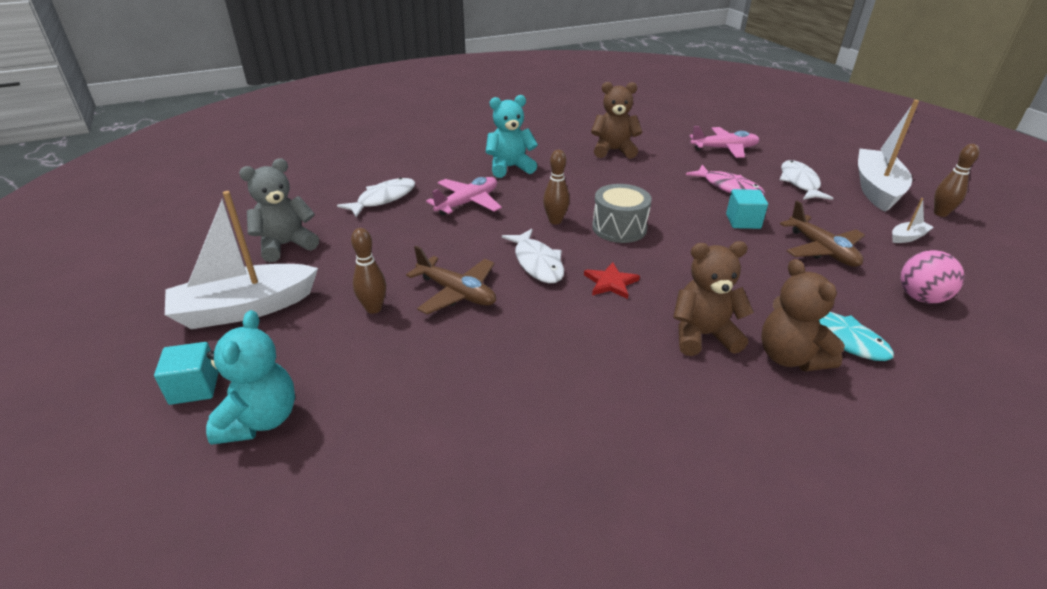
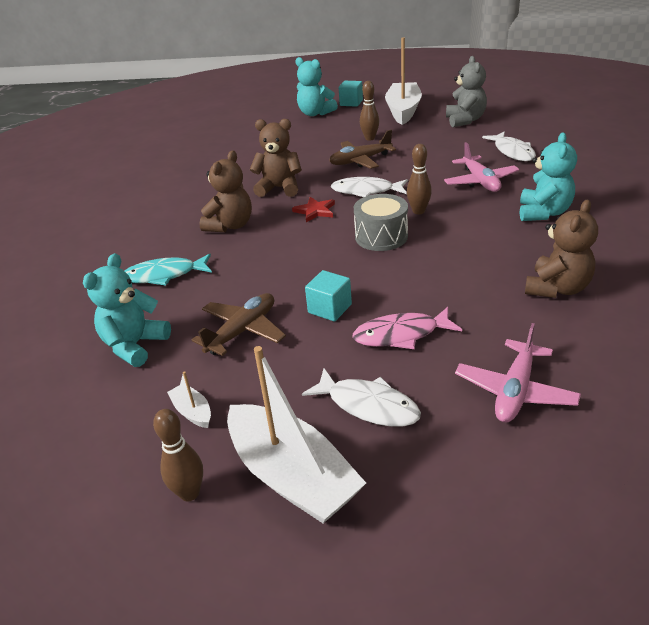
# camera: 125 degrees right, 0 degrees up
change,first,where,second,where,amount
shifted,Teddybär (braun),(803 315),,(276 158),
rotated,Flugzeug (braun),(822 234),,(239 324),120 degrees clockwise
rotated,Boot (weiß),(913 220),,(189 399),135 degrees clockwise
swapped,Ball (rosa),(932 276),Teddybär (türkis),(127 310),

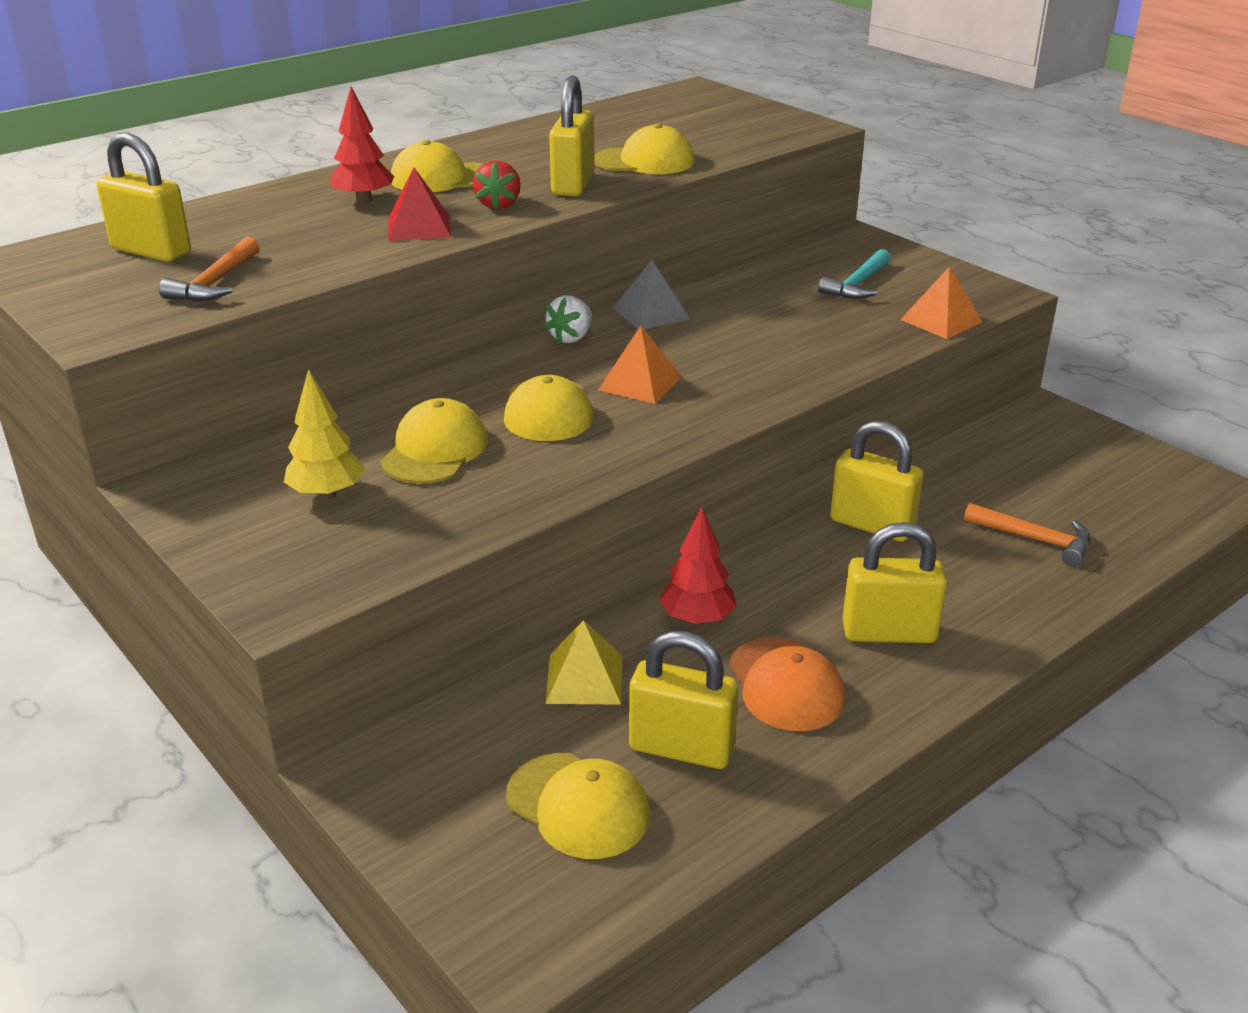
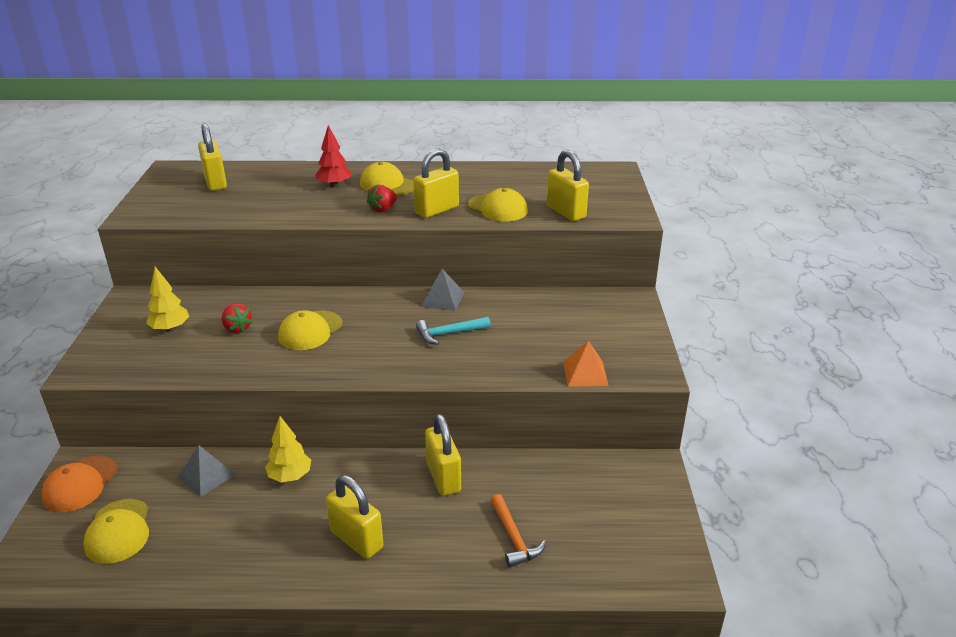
# camera: 40 degrees right, 0 degrees up
change,first,where,second,where,amount
gone,Hammer (orange),(209 269),,,
swapped,Kappe (gelb),(434 441),Erdbeere (rot),(237 318),
gone,Pyramide (rot),(419 204),,,
gone,Erdbeere (weiß),(568 319),,,
repainted,Pyramide (gelb),(584 662),Pyramide (grau),(206 471),
gone,Pyramide (orange),(640 365),,,
shifted,Vorhängeschloss (gelb),(684 700),,(568 185),
repainted,Baum (rot),(698 566),Baum (gelb),(288 449),
shifted,Kappe (orange),(787 684),,(79 484),
shifted,Hammer (türkis),(854 274),,(453 331),

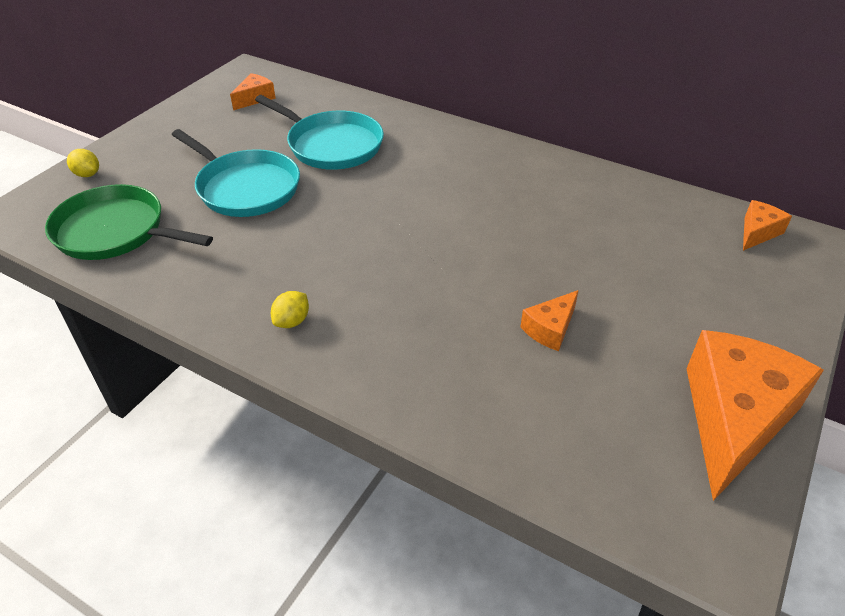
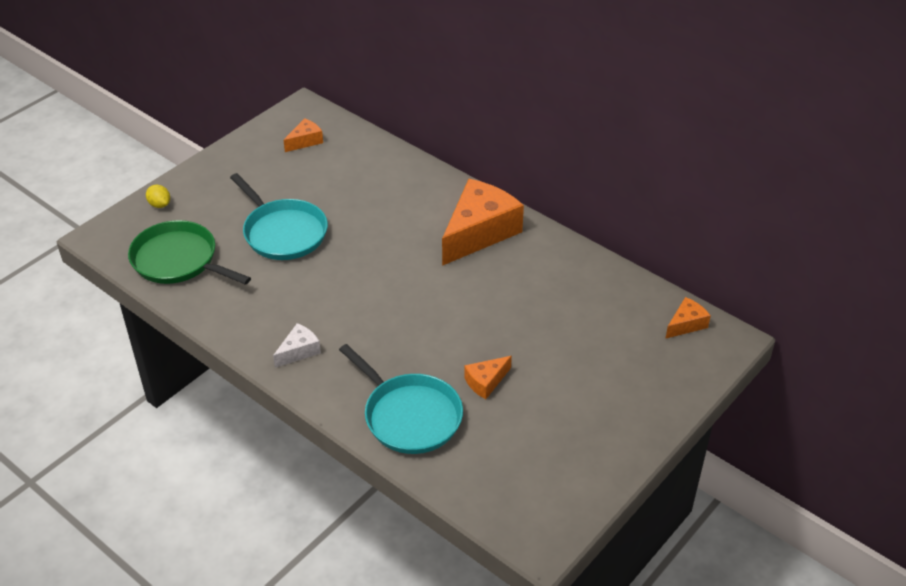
# camera: 10 degrees right, 0 degrees up
change,first,where,second,where,amount
shifted,Pfanne (türkis),(319 132),,(401 399),
swapped,Zitrone (gelb),(290 309),Käse (weiß),(297 345),
shifted,Käse (orange),(755 415),,(483 222),

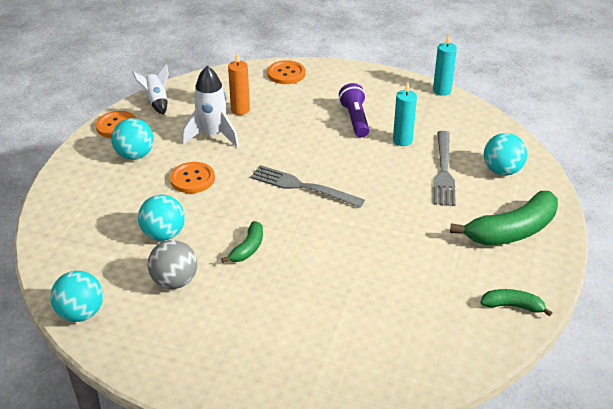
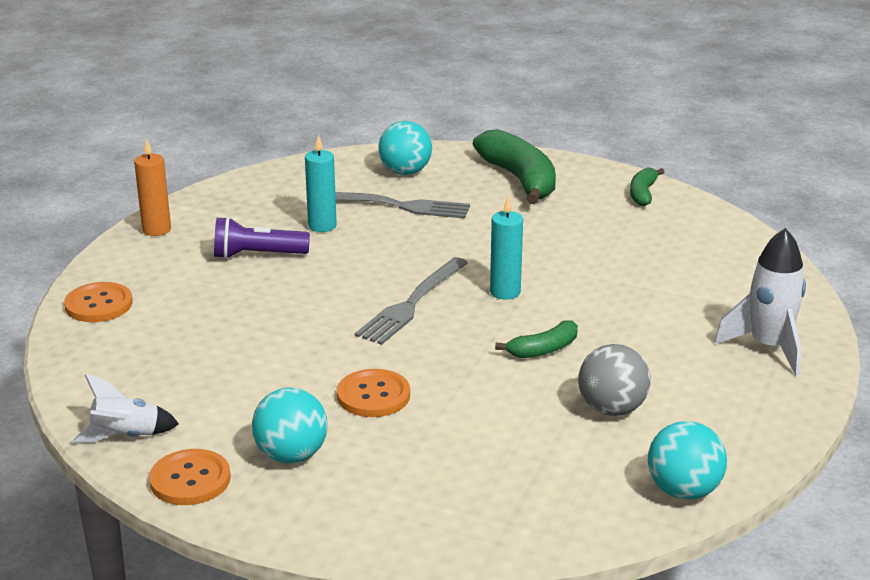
# camera: 85 degrees left, 10 degrees down
change,first,where,second,where,amount
gone,Ball (türkis),(161 217),,,
shifted,Rakete (weiß),(210 106),,(760 302),
rotated,Banane (grün),(242 242),,(536 339),120 degrees clockwise
shifted,Kerze (orange),(239 84),,(152 187),
shifted,Kerze (türkis),(445 65),,(506 248),

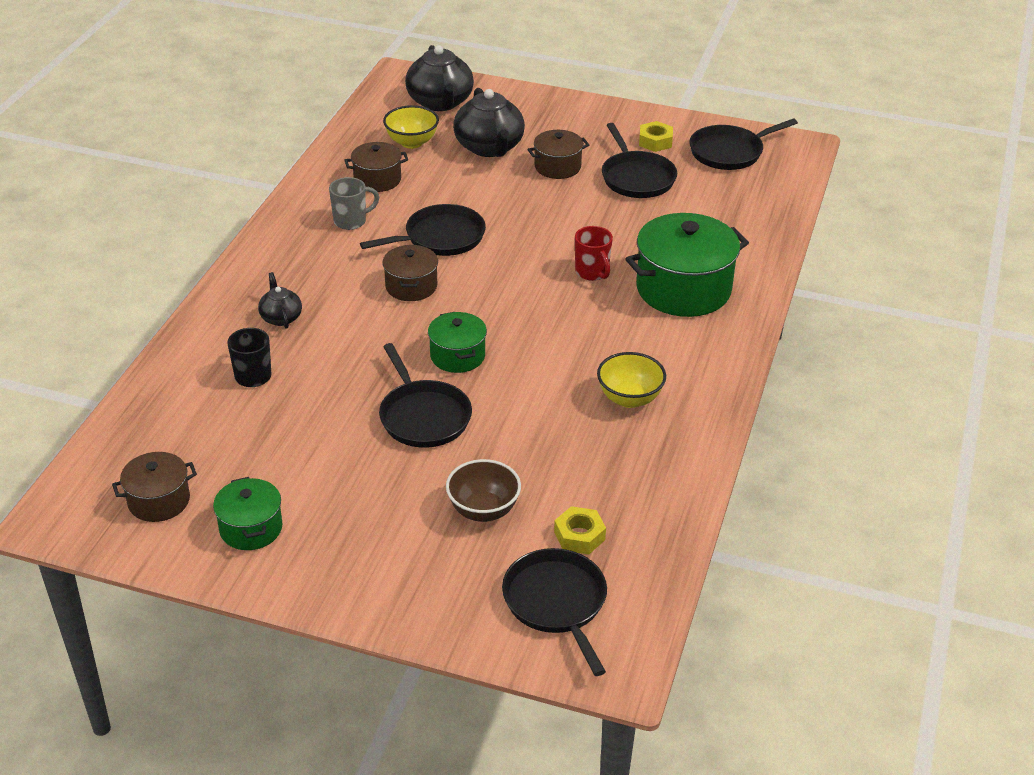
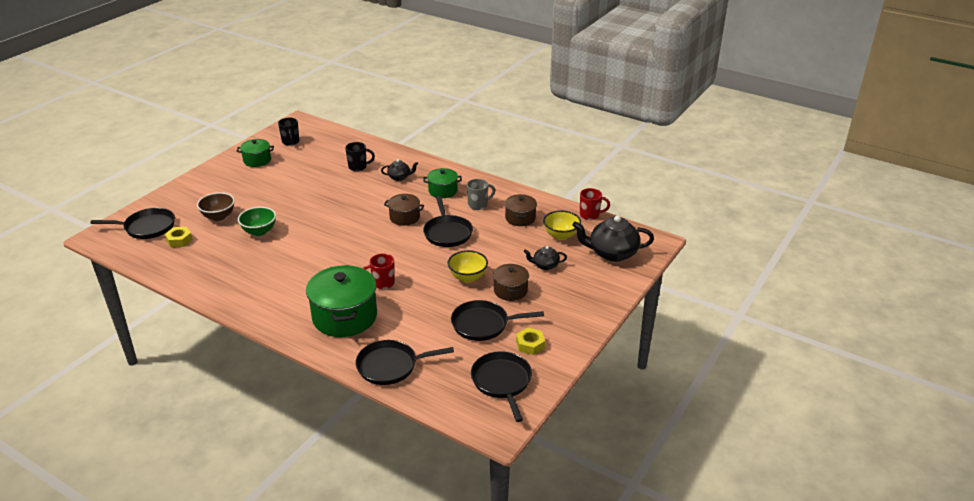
# camera: 105 degrees right, 5 degrees down
change,first,where,second,where,amount
swapped,Kochtopf (braun),(154 487),Tasse (schwarz),(288 132),
rotated,Tasse (grau),(354 203),,(481 194),105 degrees counterclockwise
shifted,Pfanne (schwarz),(425 395),,(404 362),
shifted,Kochtopf (grün),(457 342),,(443 183),
scaled,Teekanne (schwarz),(489 122),,(545 258),x0.52
shifted,Schüssel (gelb),(631 380),,(468 266),
new,,,Schüssel (grün),(257 221),
new,,,Tasse (rot),(595 204),

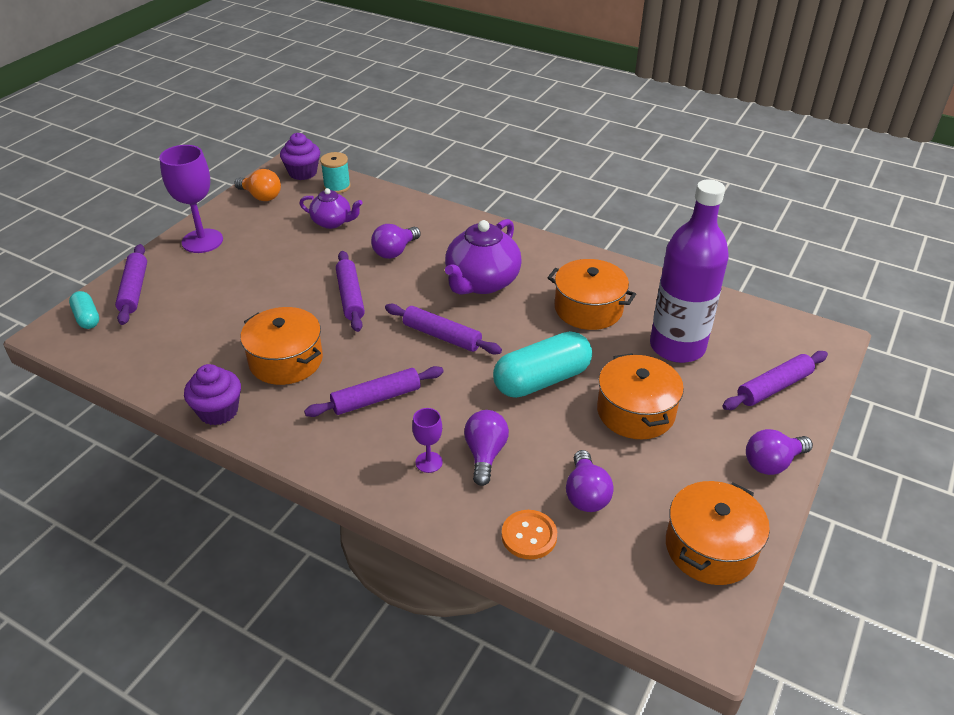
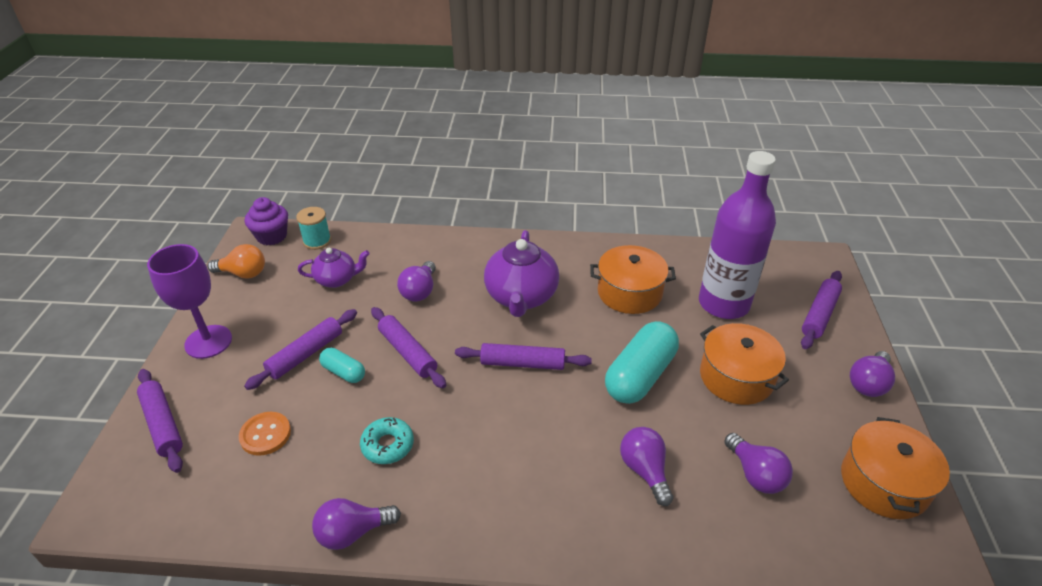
# camera: 25 degrees left, 0 degrees up
change,first,where,second,where,amount
shifted,Kapsel (türkis),(84 310),,(342 365),
swapped,Muffin (lila),(212 394),Glühbirne (lila),(356 524),
swapped,Kochtopf (orange),(281 346),Donut (türkis),(387 440),
shifted,Nudelholz (lila),(374 391),,(300 349),
gone,Kelch (lila),(427 440),,,
shifted,Knopf (orange),(529 535),,(265 434),

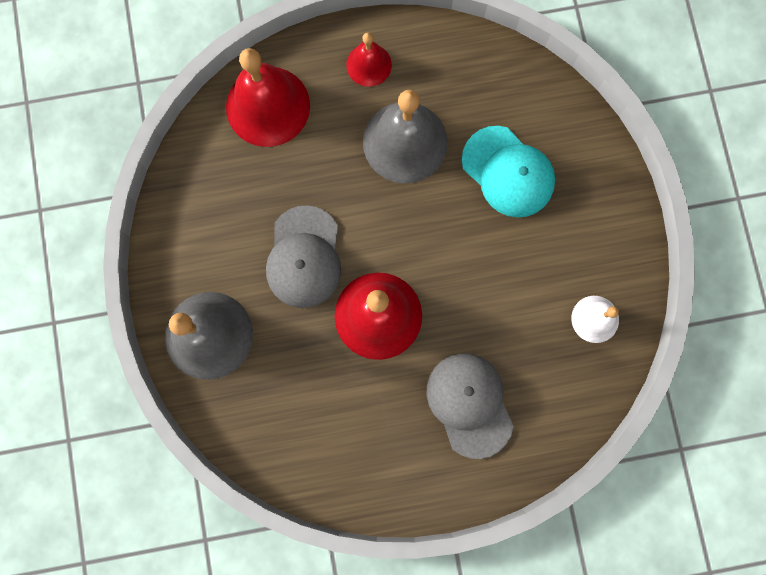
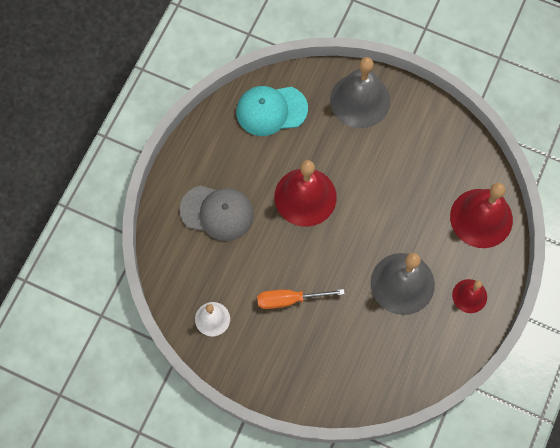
# camera: 125 degrees right, 10 degrees down
change,first,where,second,where,amount
gone,Kappe (grau),(303 256),,,
shifted,Kappe (türkis),(508 172),,(272 111),
new,,,Schraubenzieher (orange),(301 299),

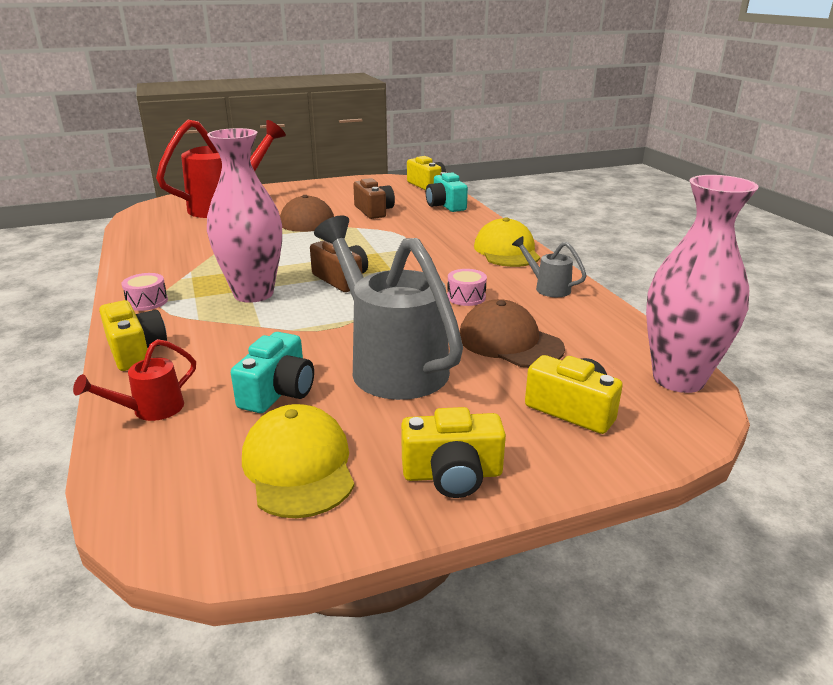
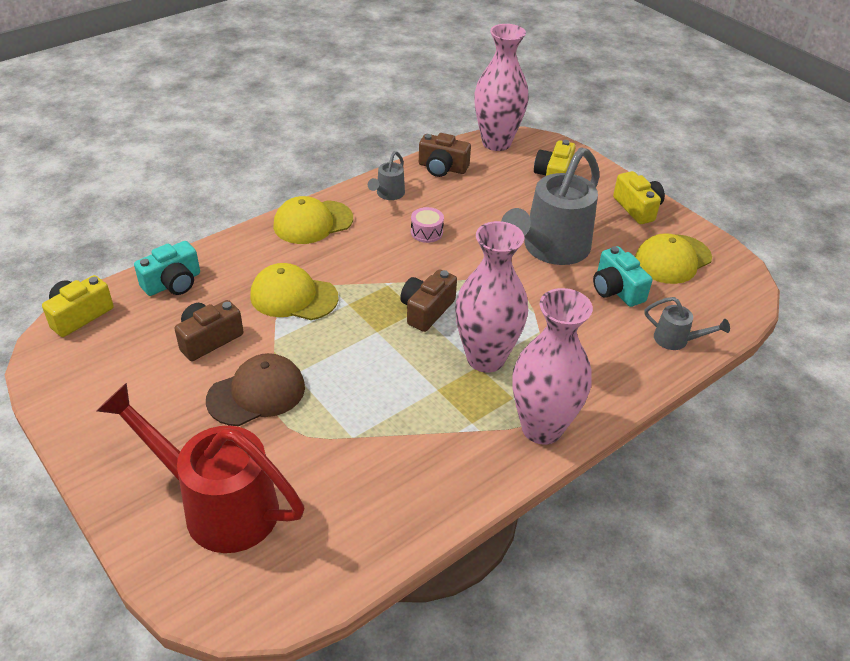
# camera: 110 degrees left, 15 degrees up
change,first,where,second,where,amount
repainted,Gießkanne (rot),(134 380),Gießkanne (grau),(687 323),
gone,Kamera (gelb),(133 335),,,
swapped,Trommel (rosa),(144 292),Vase (rosa),(552 366),
rotated,Kamera (türkis),(272 372),,(622 276),120 degrees counterclockwise
gone,Kappe (braun),(512 333),,,
new,,,Kappe (gelb),(294 291),
new,,,Kamera (braun),(445 155),

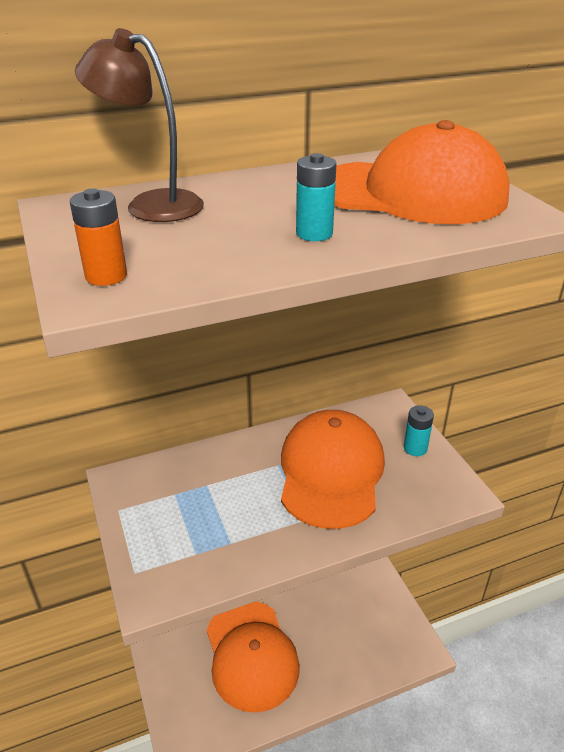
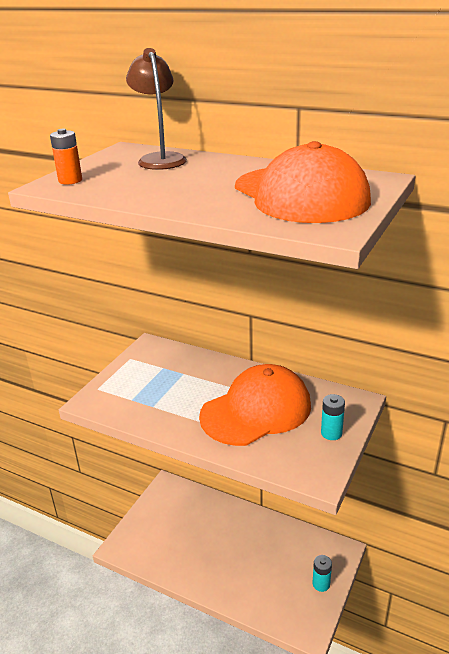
# camera: 50 degrees right, 5 degrees down
change,first,where,second,where,amount
gone,Kappe (orange),(253 657),,,
shifted,Batterie (türkis),(316 197),,(322 573),

